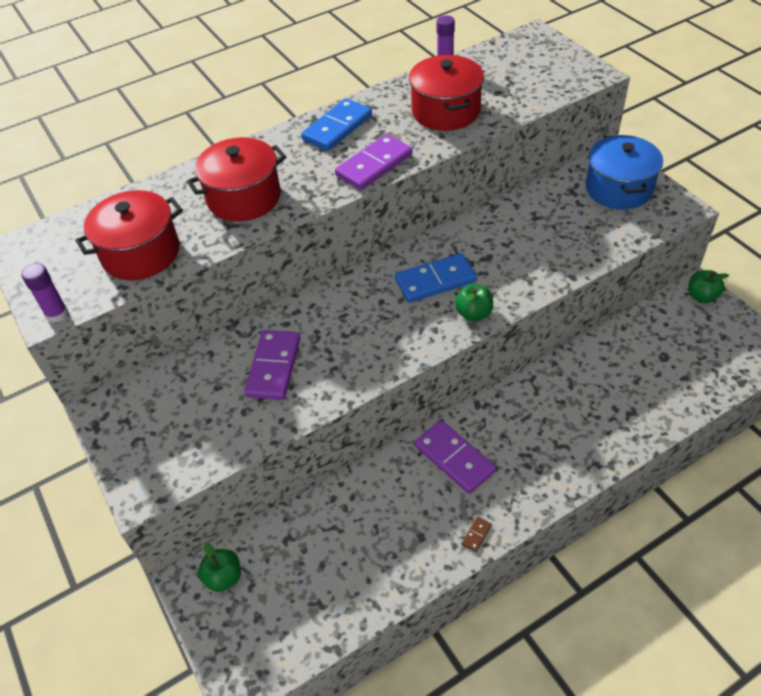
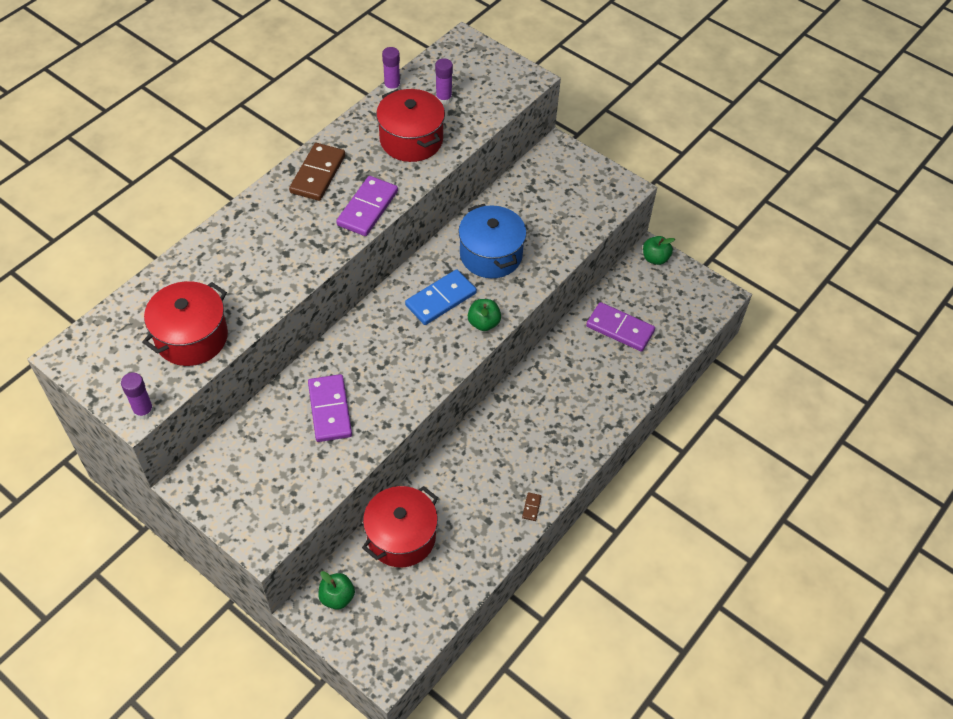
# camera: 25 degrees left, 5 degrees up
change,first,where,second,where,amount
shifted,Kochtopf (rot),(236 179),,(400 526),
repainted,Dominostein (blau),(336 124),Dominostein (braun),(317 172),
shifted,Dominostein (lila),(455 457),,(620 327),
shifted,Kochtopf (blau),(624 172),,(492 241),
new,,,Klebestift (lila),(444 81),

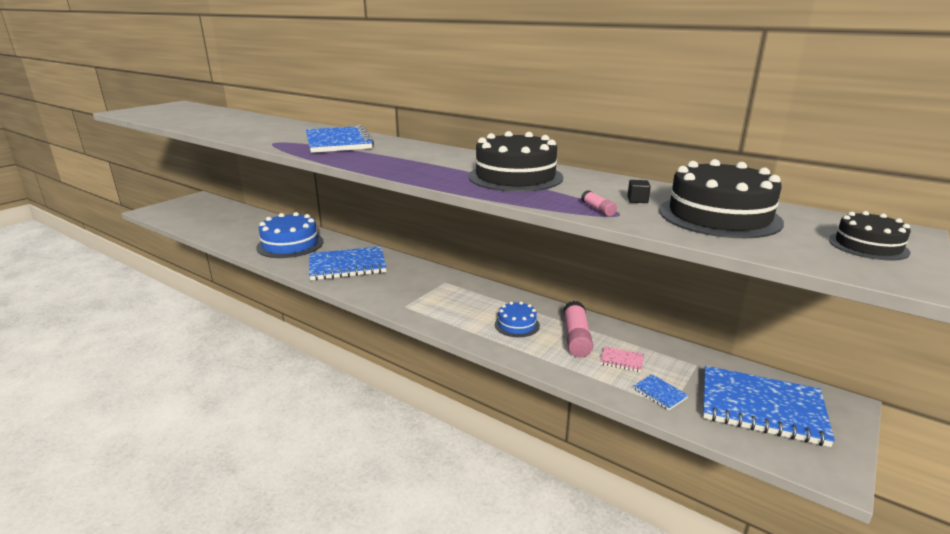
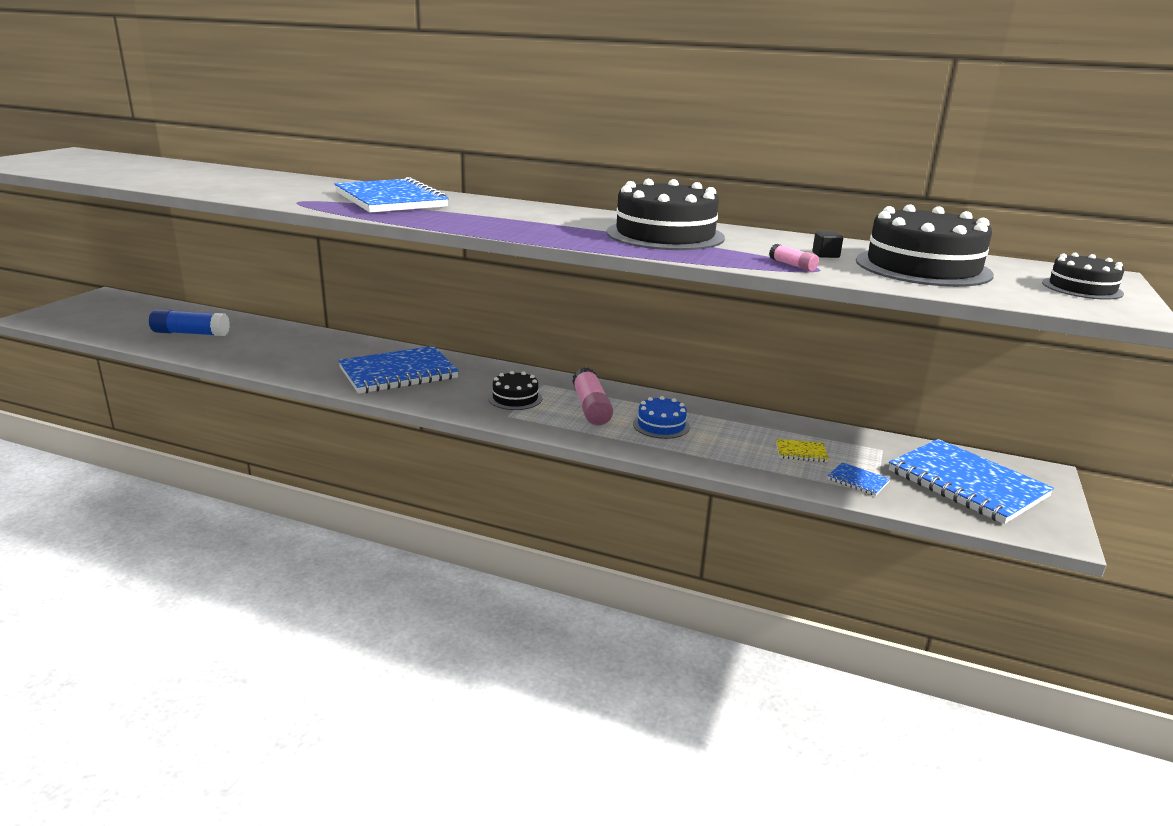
# camera: 15 degrees left, 0 degrees up
change,first,where,second,where,amount
gone,Kuchen (blau),(290 235),,,
shifted,Klebestift (rosa),(578 329),,(592 396),
repainted,Notizbuch (rosa),(622 359),Notizbuch (gelb),(802 450),
rotated,Notizbuch (blau),(769 406),,(971 481),45 degrees clockwise
new,,,Klebestift (blau),(189 322),
new,,,Kuchen (schwarz),(515 390),

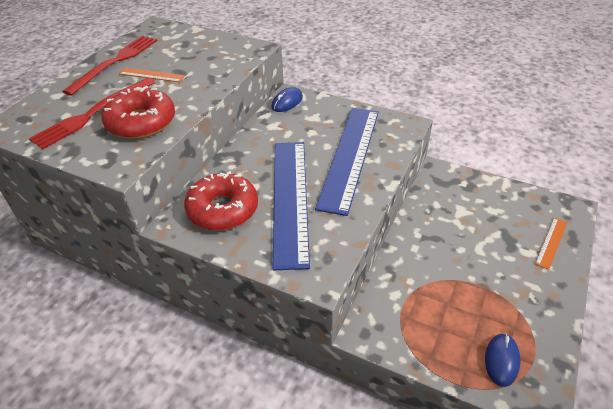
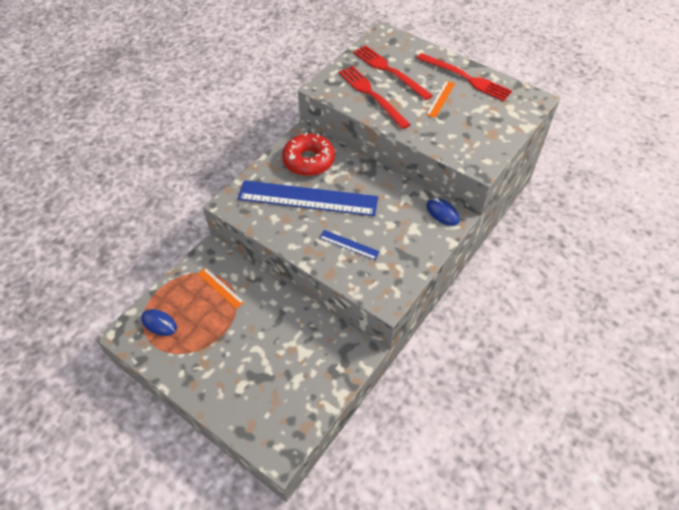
# camera: 100 degrees right, 10 degrees up
change,first,where,second,where,amount
swapped,Donut (rot),(138 112),Gabel (rot),(374 97),
scaled,Lineal (blau),(347 162),,(349 245),x0.43
shifted,Lineal (orange),(551 244),,(221 288),

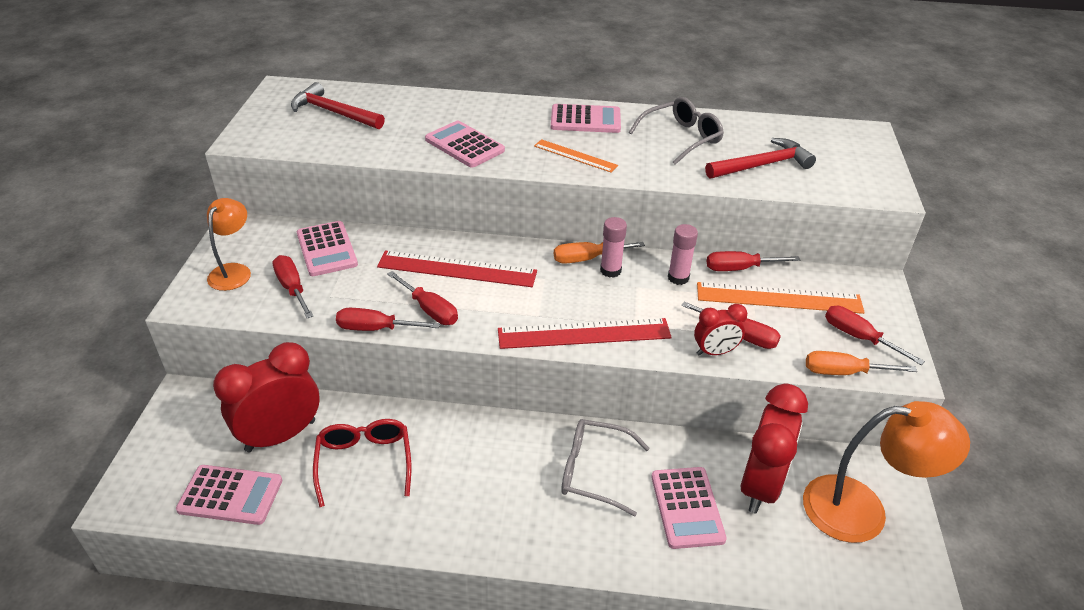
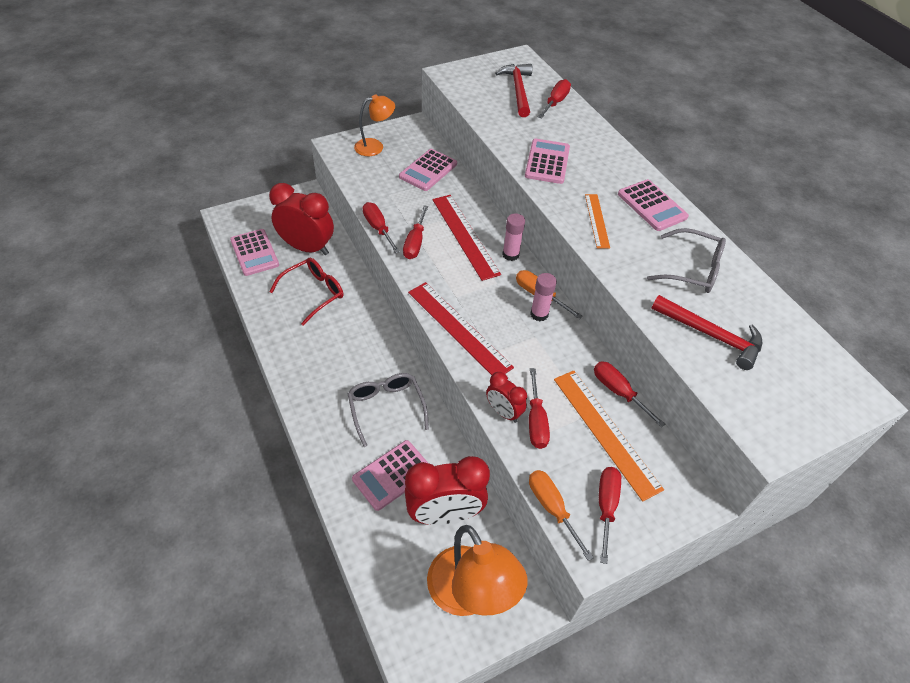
# camera: 55 degrees right, 10 degrees up
change,first,where,second,where,amount
shifted,Schraubenzieher (rot),(292 286),,(554 98),
shifted,Klebestift (rosa),(683 254),,(513 237),

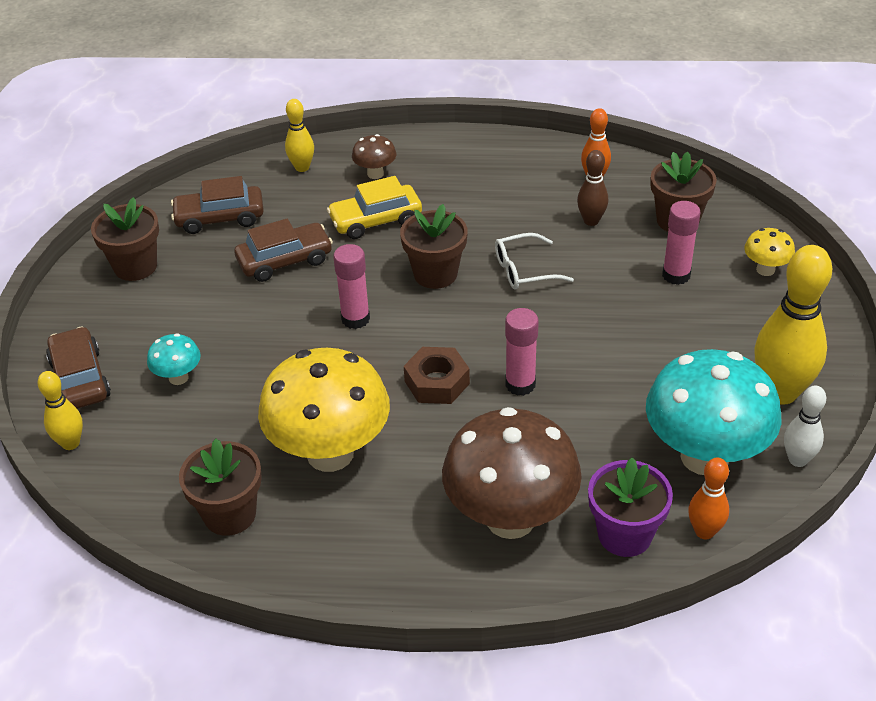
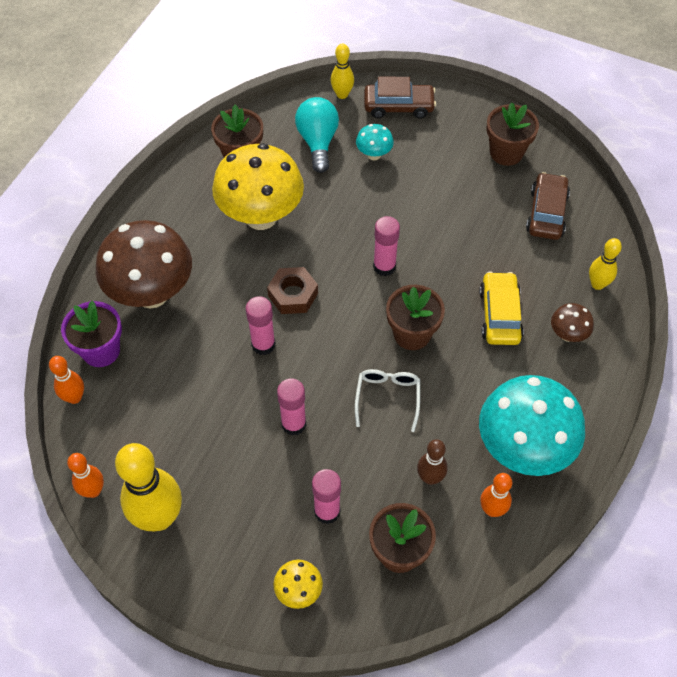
# camera: 110 degrees right, 15 degrees up
change,first,where,second,where,amount
gone,Auto (braun),(284 250),,,
shifted,Pilz (türkis),(713 412),,(532 425),
repainted,Bowlingkegel (weiß),(805 426),Bowlingkegel (orange),(85 475),
new,,,Klebestift (rosa),(291 407),
new,,,Glühbirne (türkis),(317 135),

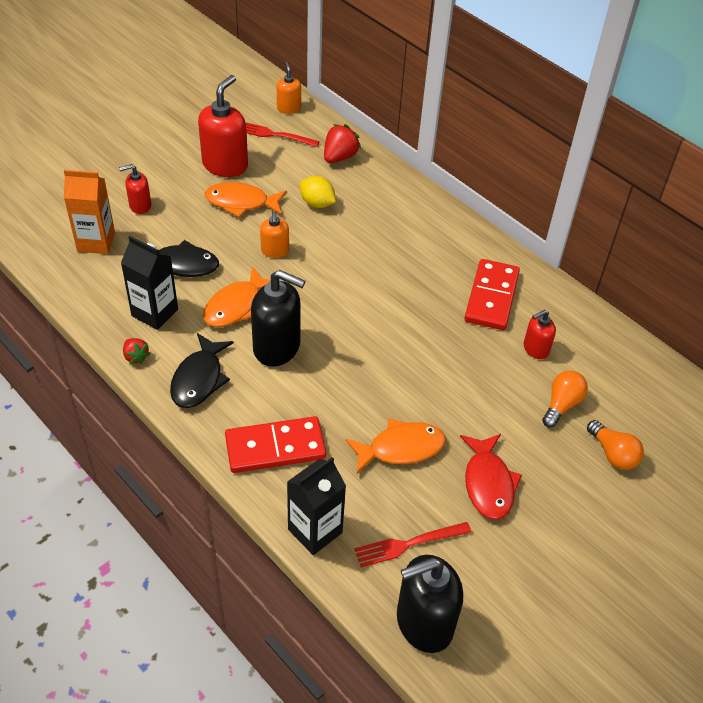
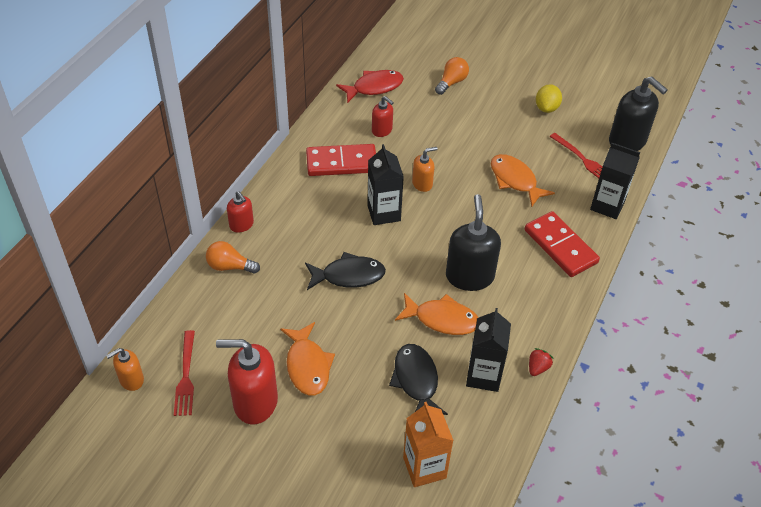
# camera: 110 degrees left, 0 degrees up
change,first,where,second,where,amount
shifted,Seifenspender (rot),(135 189),,(240 212),
shifted,Fisch (schwarz),(202 370),,(345 271),
shifted,Seifenspender (orange),(274 234),,(425 169),
shifted,Zitrone (gelb),(318 192),,(549 98),
gone,Erdbeere (rot),(342 143),,,
shifted,Fisch (rot),(491 477),,(370 86),
shifted,Glühbirne (orange),(565 399),,(233 257),
new,,,Getränkekarton (schwarz),(385 184),

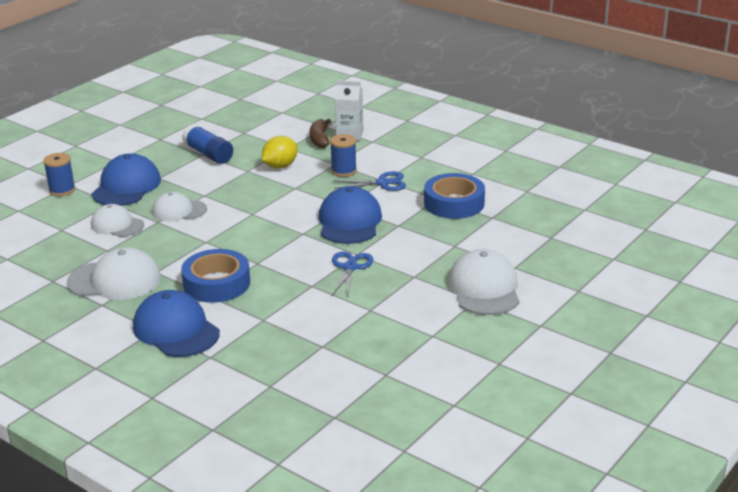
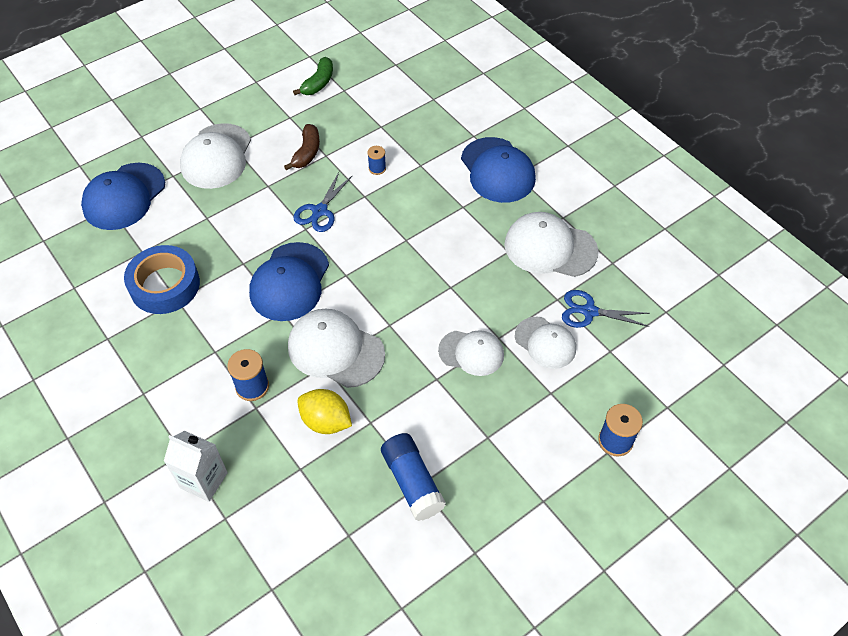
# camera: 165 degrees left, 25 degrees up
change,first,where,second,where,amount
shifted,Kappe (blau),(126 179),,(123 196),
gone,Klebeband (blau),(215 276),,,
rotated,Zitrone (gelb),(280 152),,(324 411),60 degrees clockwise
shifted,Banane (braun),(320 133),,(302 147),
shifted,Schere (blau),(369 181),,(606 309),
new,,,Kappe (weiß),(336 348),
new,,,Banane (grün),(313 76),
new,,,Garnrolle (blau),(376 160),

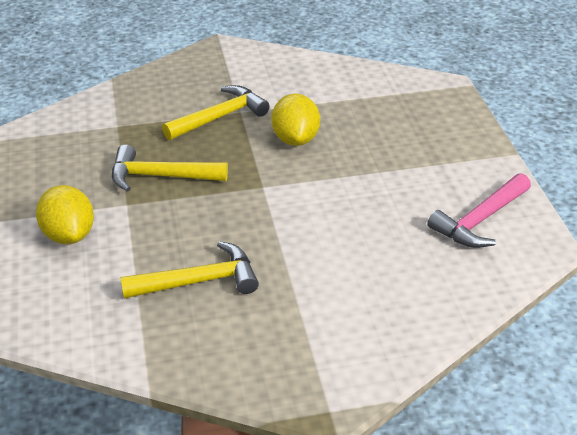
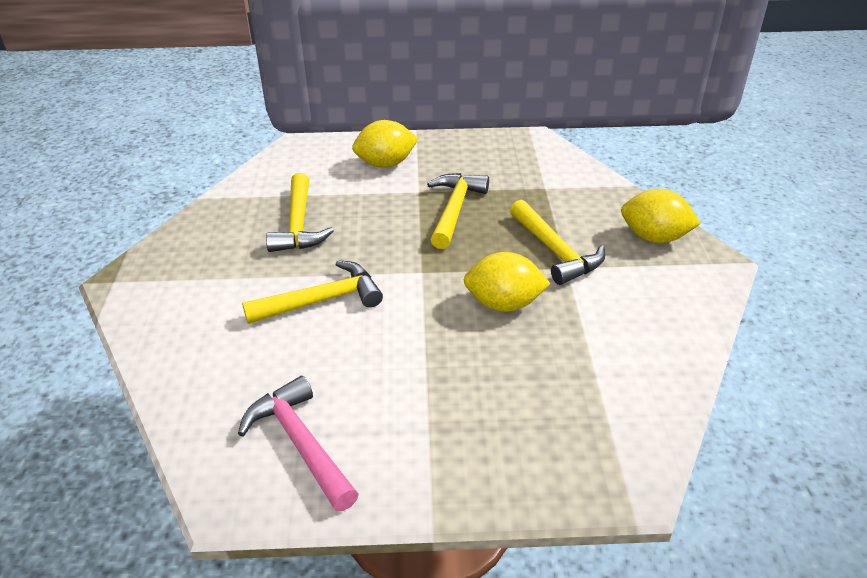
# camera: 100 degrees right, 0 degrees up
change,first,where,second,where,amount
new,,,Hammer (gelb),(312 292),
new,,,Zitrone (gelb),(661 216),

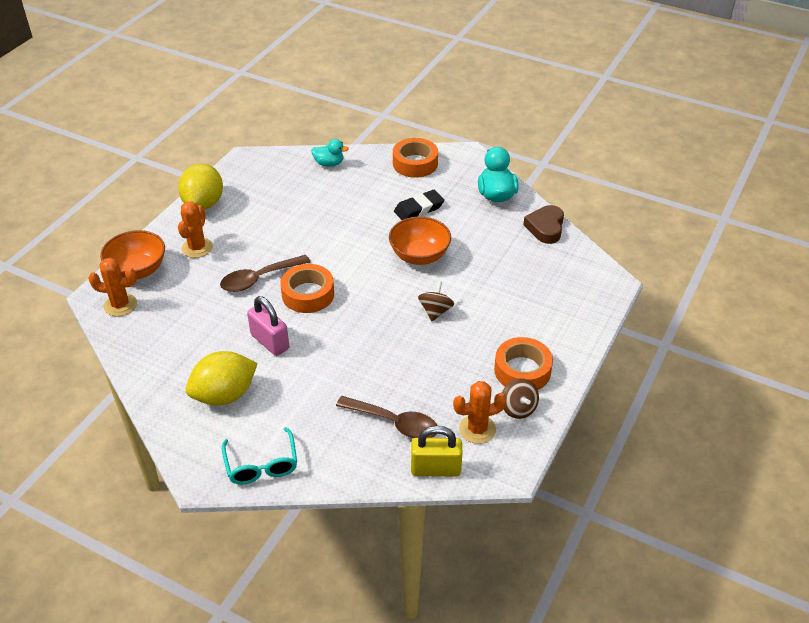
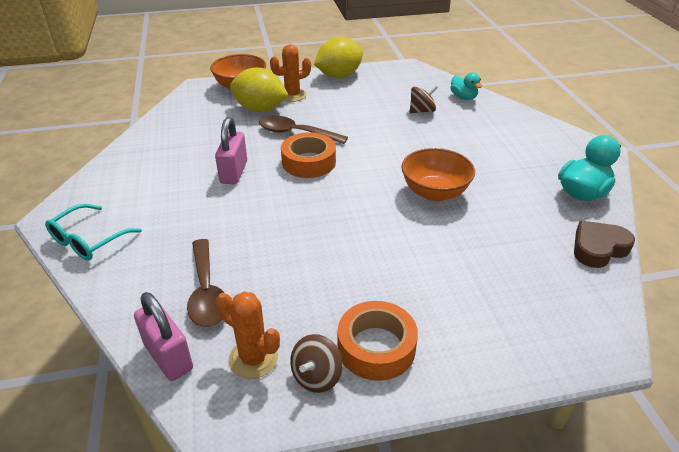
# camera: 50 degrees right, 5 degrees down
change,first,where,second,where,amount
gone,Kaktus (orange),(112 287),,,
shifted,Zitrone (gelb),(222 378),,(259 89),
gone,Klebeband (orange),(415 158),,,
gone,Radiergummi (schwarz),(419 205),,,
repainted,Vorhängeschloss (gelb),(436 451),Vorhängeschloss (rosa),(163 336),
shifted,Kreisel (braun),(436 301),,(424 99),

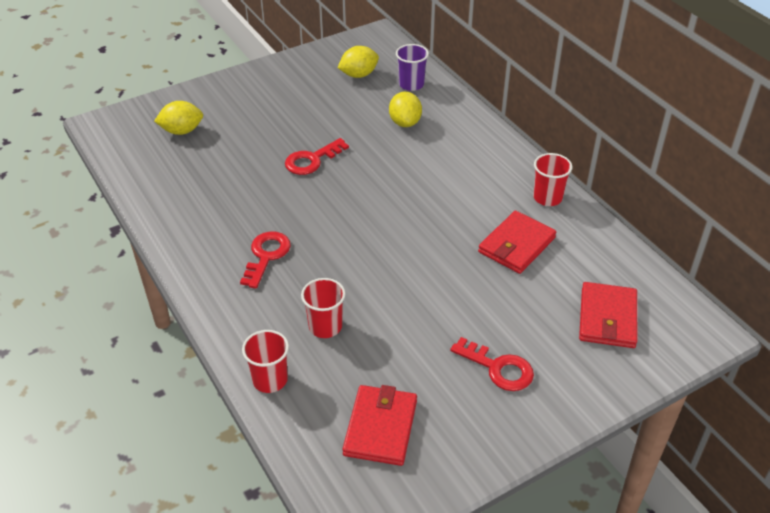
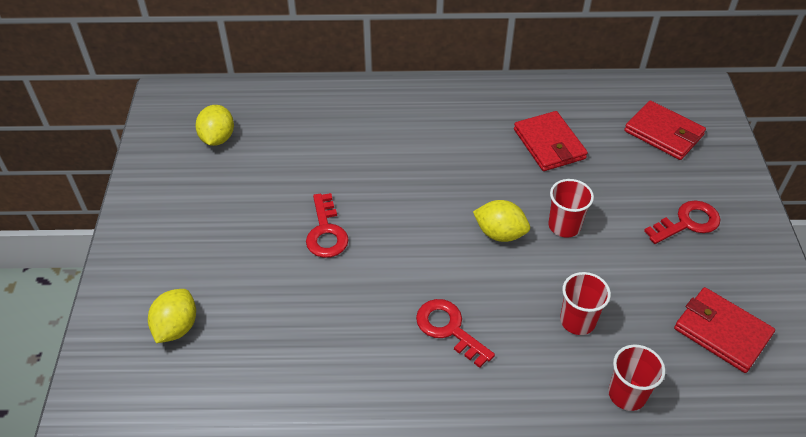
# camera: 60 degrees left, 5 degrees up
change,first,where,second,where,amount
shifted,Zitrone (gelb),(405 109),,(501 221),
gone,Becher (lila),(412 67),,,
shifted,Becher (rot),(553 179),,(571 208),

